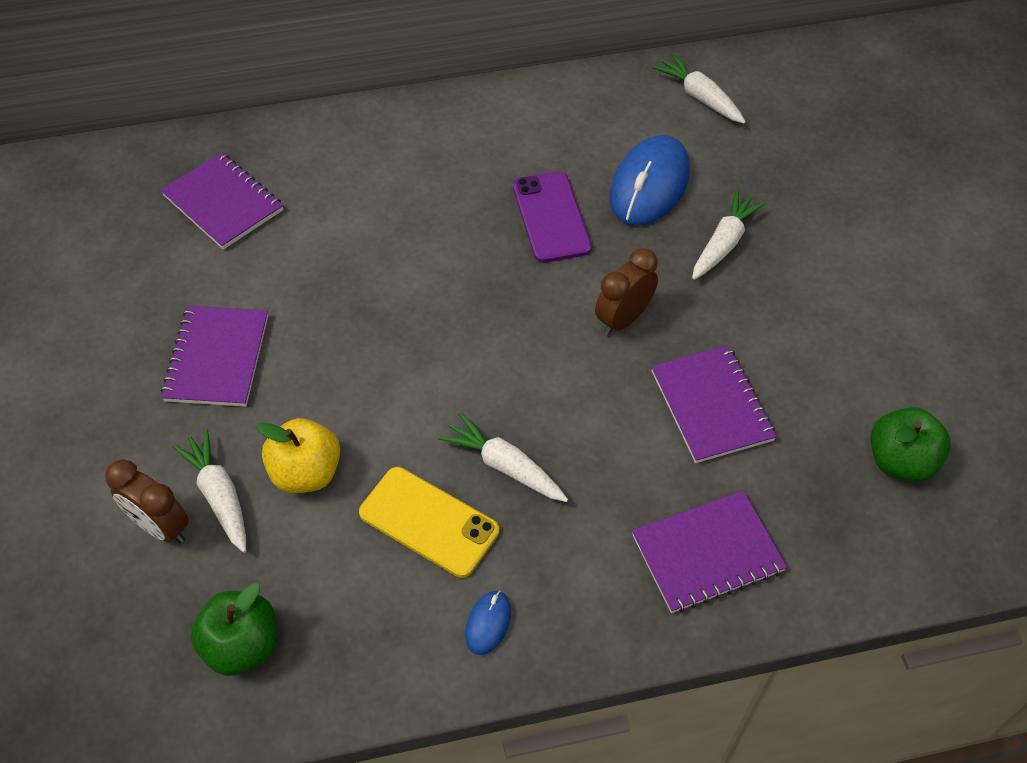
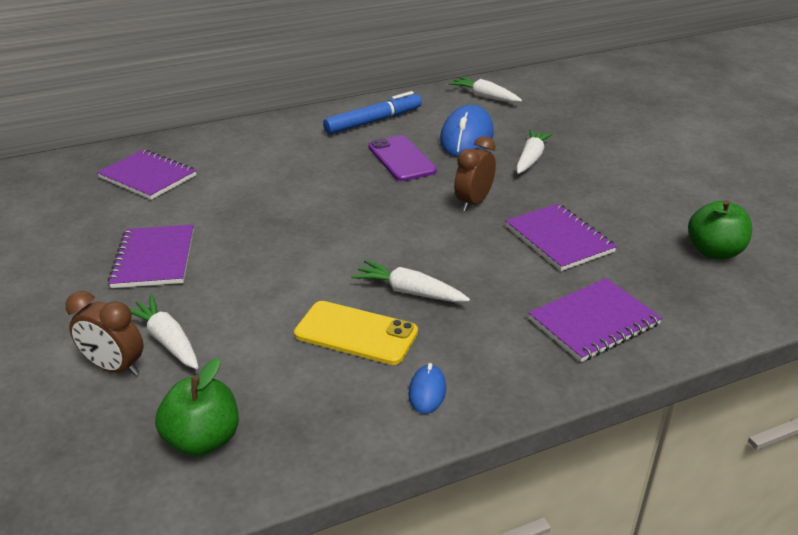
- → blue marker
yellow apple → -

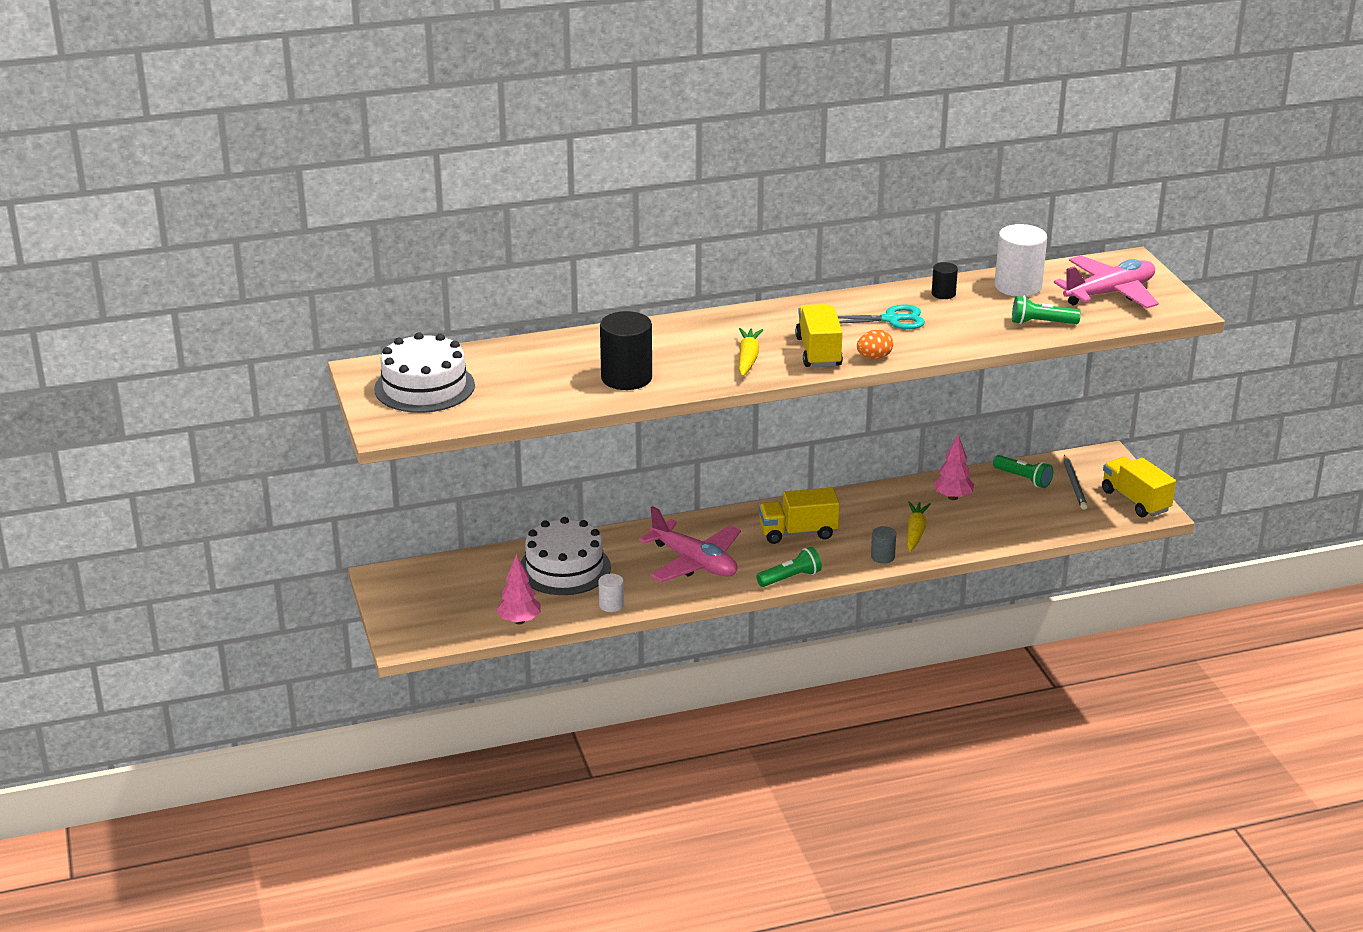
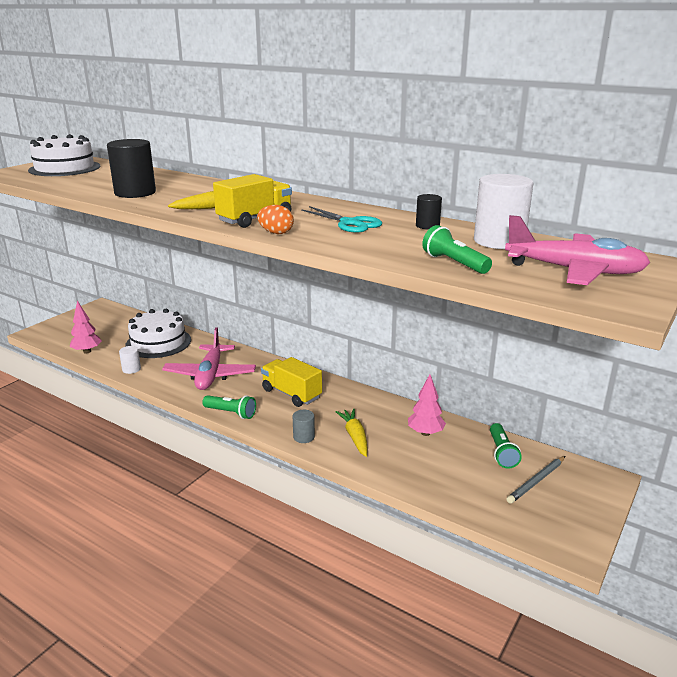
yellow carrot (no. 2 from left), 75 degrees counterclockwise
yellow truck (no. 3 from left) → -

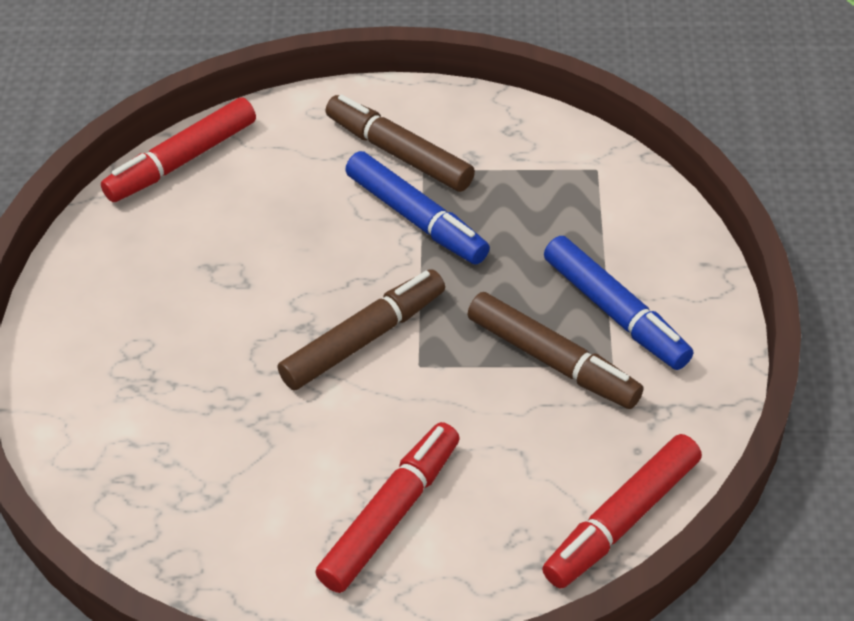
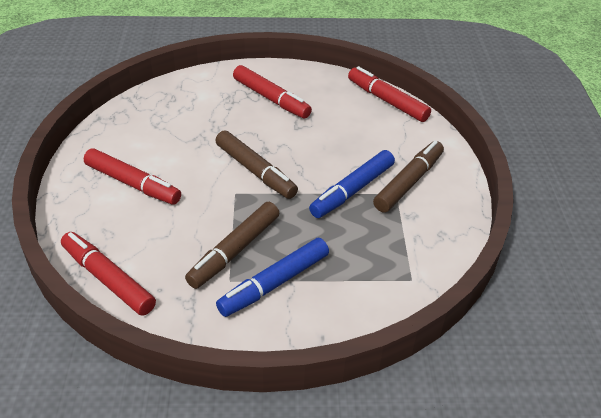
- → red marker (no. 3 from left)

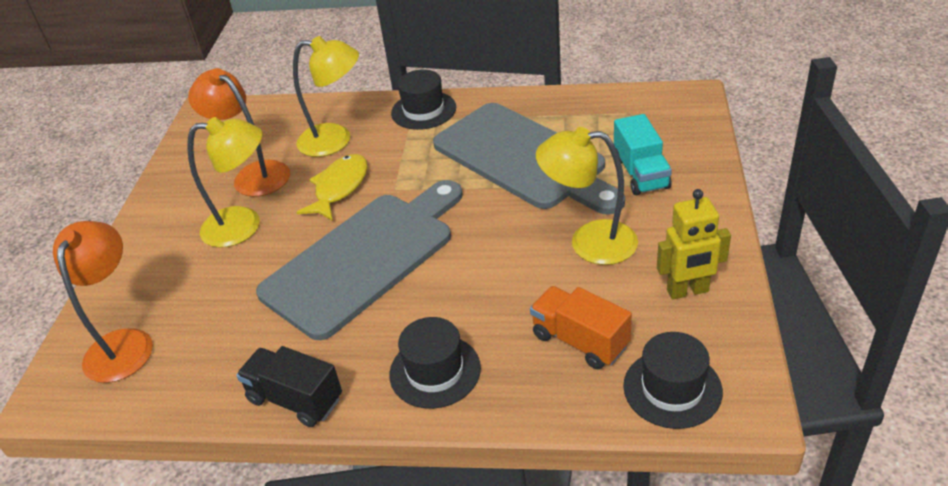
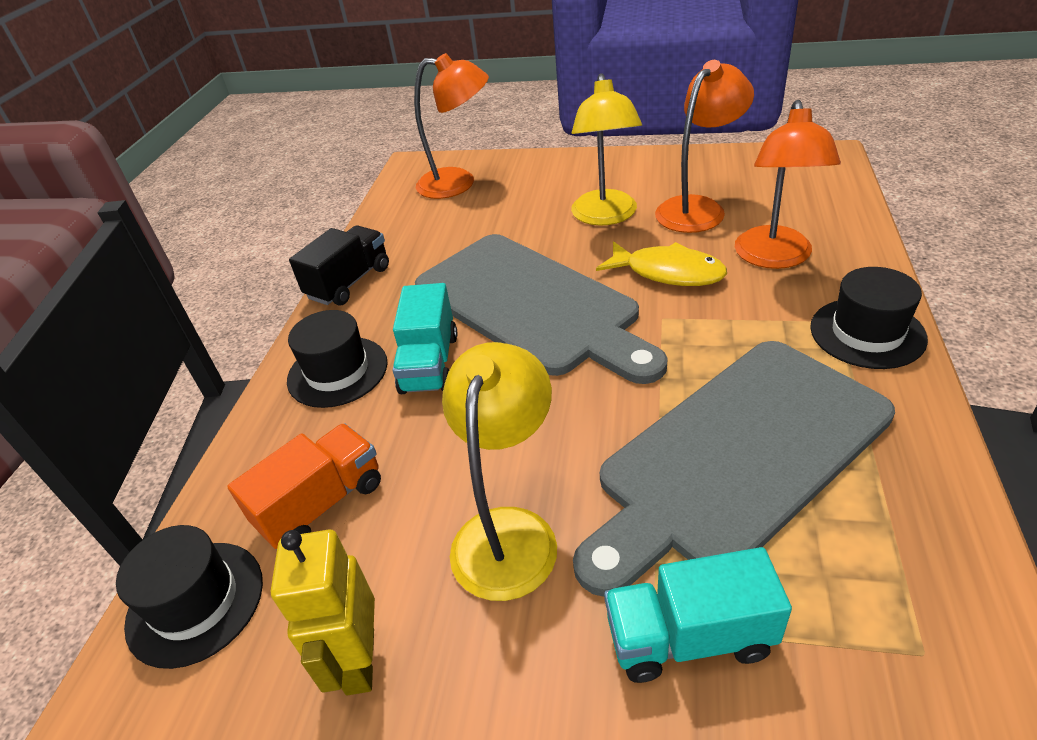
- → turquoise truck (no. 1 from left)
yellow lamp (no. 2 from left) → orange lamp (no. 3 from left)

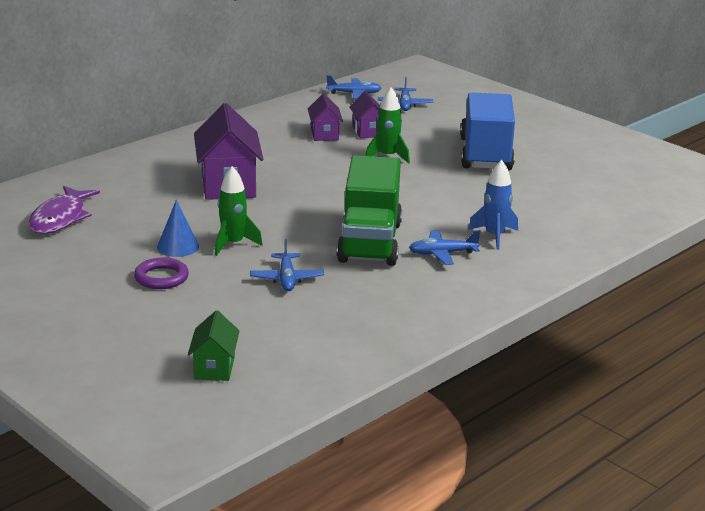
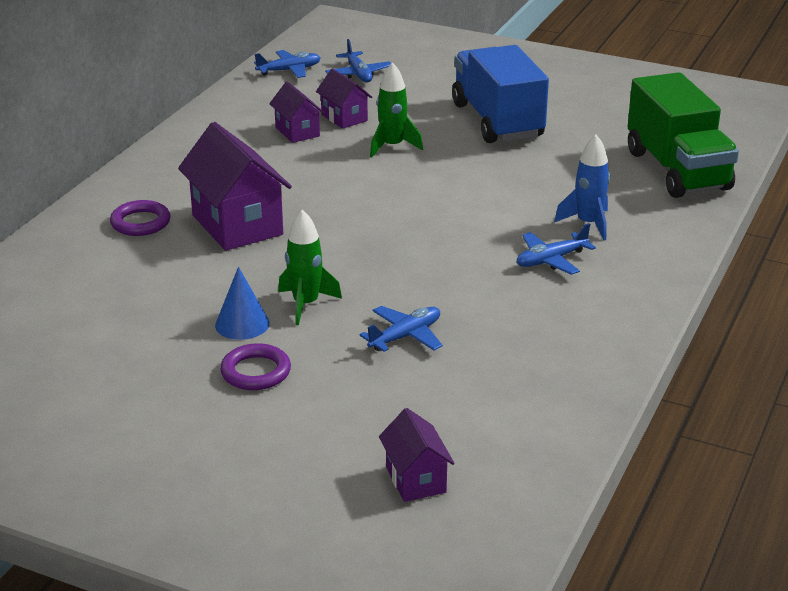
- → purple ring (no. 1 from left)
blue plane (no. 1 from left in the first image) → blue plane (no. 3 from left), 105 degrees counterclockwise
green house → purple house (no. 4 from left)
green truck, shifted
purple fish → -

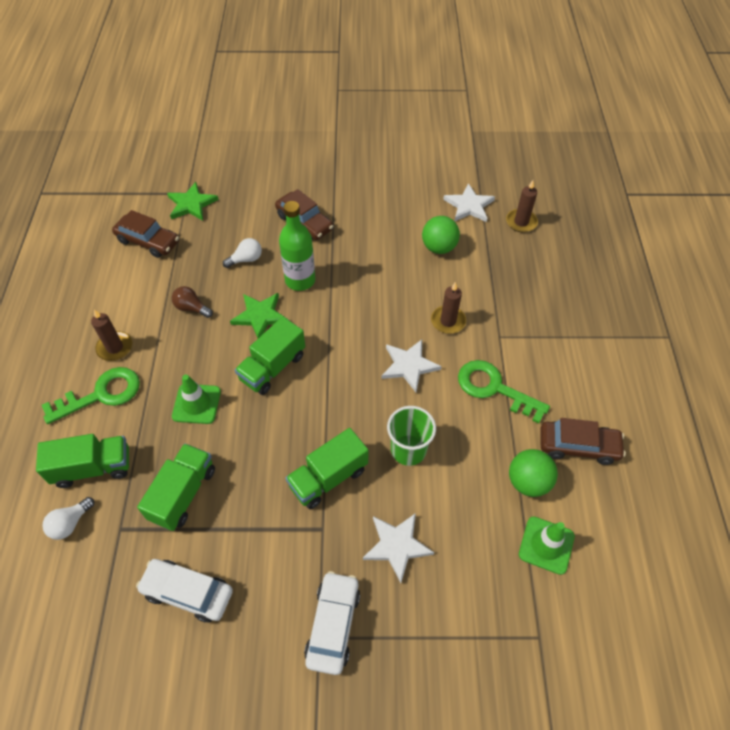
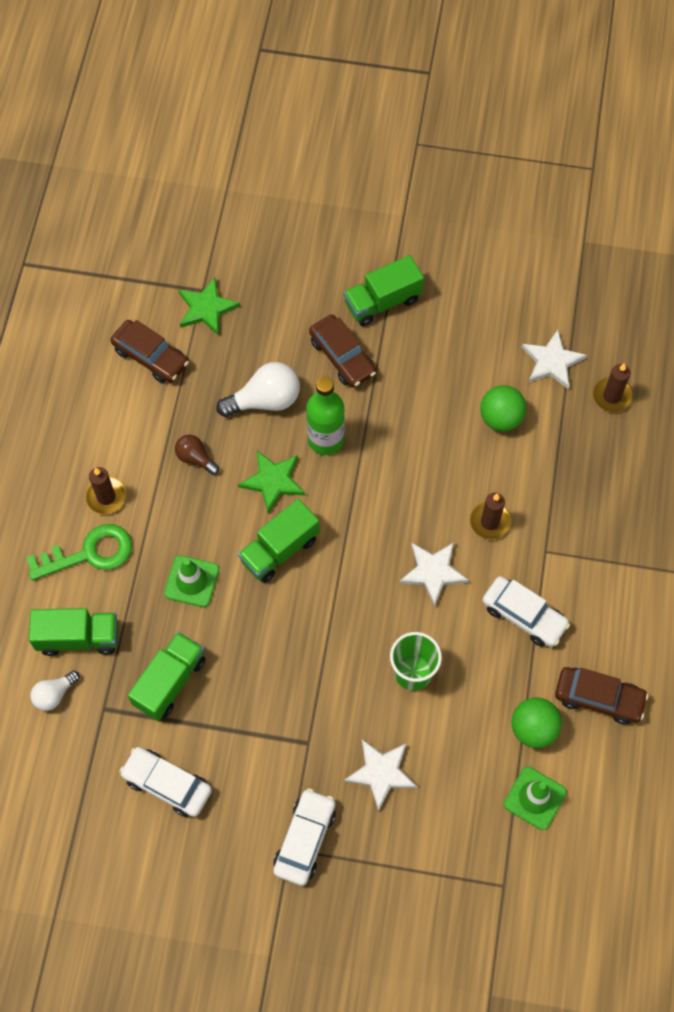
white light bulb (no. 2 from left), x1.72
green truck (no. 4 from left), shifted
green key (no. 2 from left) → white car (no. 3 from left)

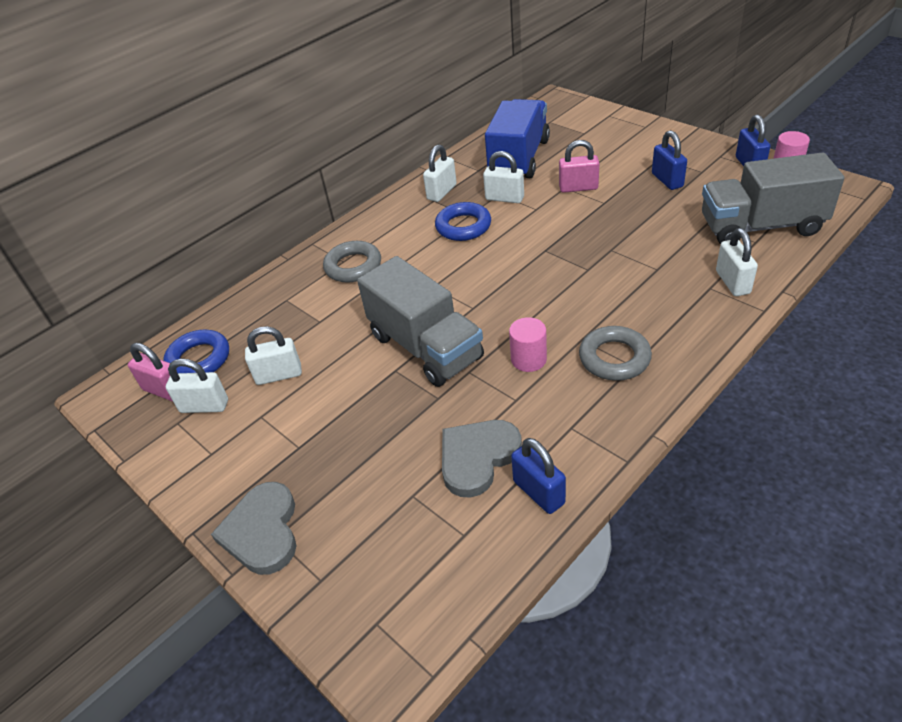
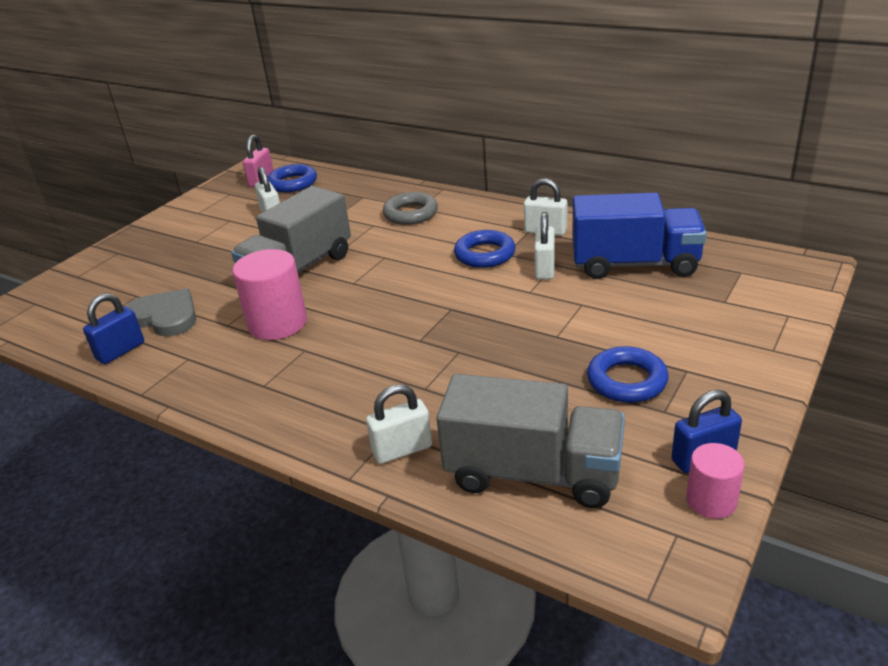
pink cylinder (no. 1 from left), x1.72
grey truck (no. 2 from left), 120 degrees clockwise
blue padlock (no. 2 from left) → blue ring (no. 3 from left)
white padlock (no. 1 from left) → -
grey heart (no. 1 from left) → -
pink padlock (no. 2 from left) → -
grey ring (no. 2 from left) → -

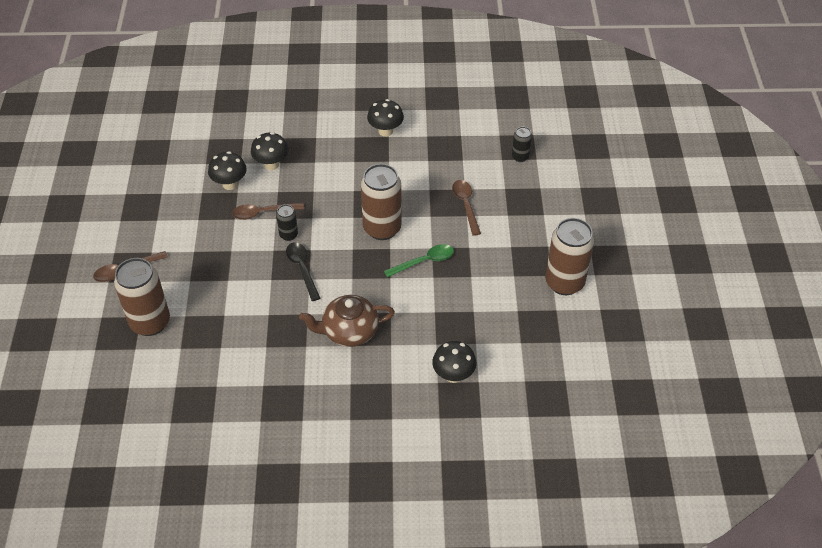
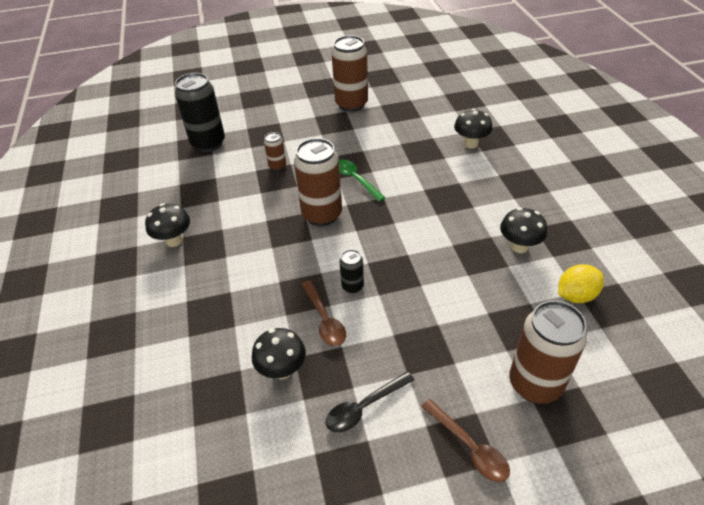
black can (no. 2 from left in the first image) → black can (no. 1 from left), x2.05
brown spoon (no. 3 from left) → brown can (no. 1 from left)
black spoon, shifted
black mushroom (no. 2 from left in the first image) → black mushroom (no. 4 from left), shifted
- → yellow lemon
brown teapot → -

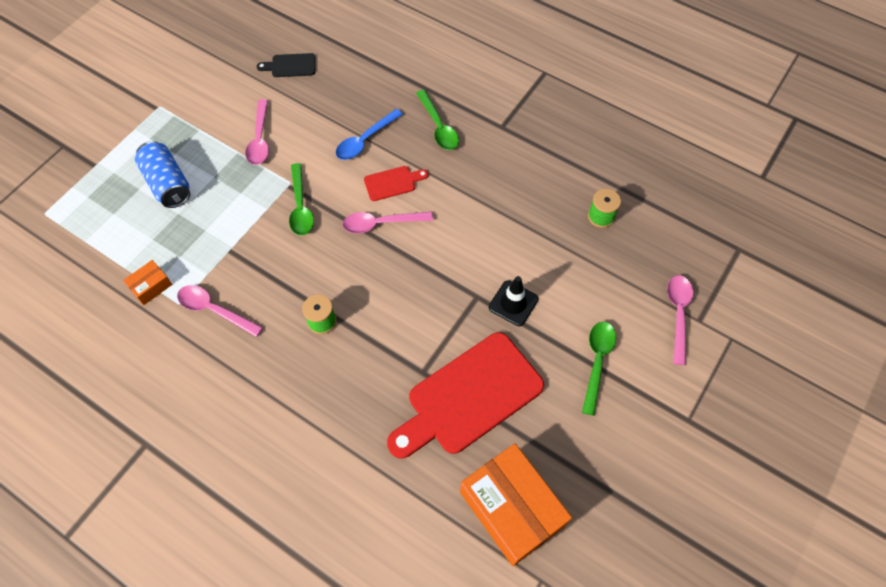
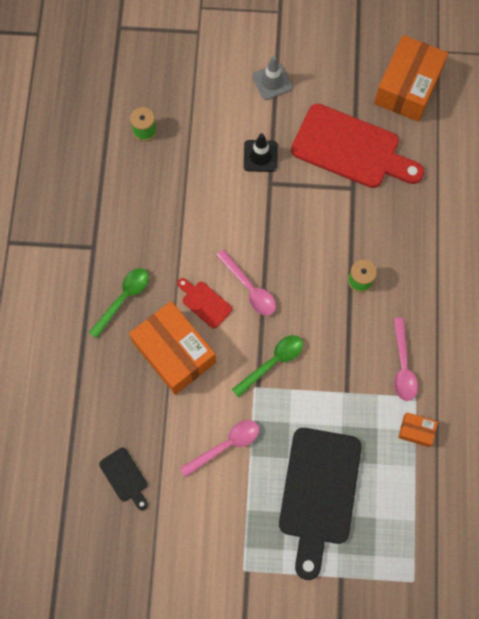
blue spoon → orange box (no. 1 from left)
green spoon (no. 3 from left) → grey traffic cone
blue can → black cutting board (no. 2 from left)
pink spoon (no. 4 from left) → -

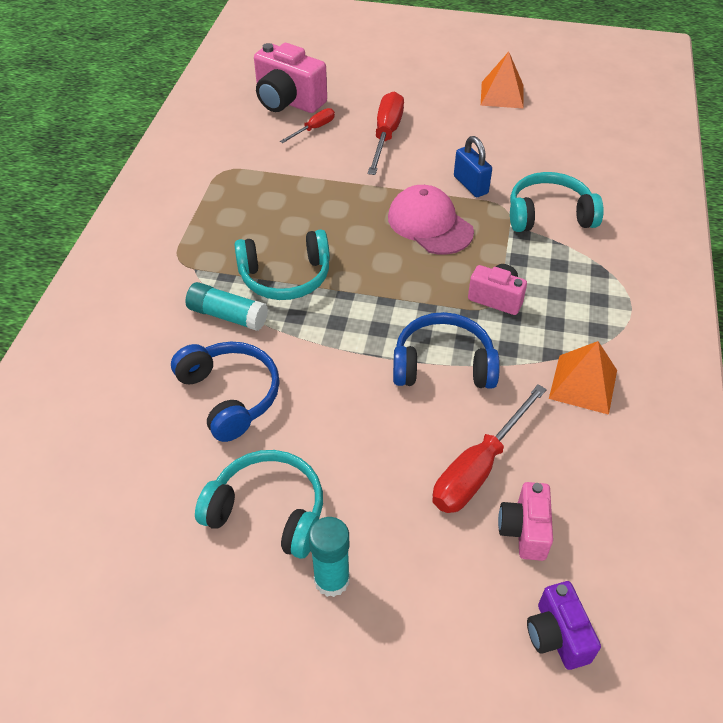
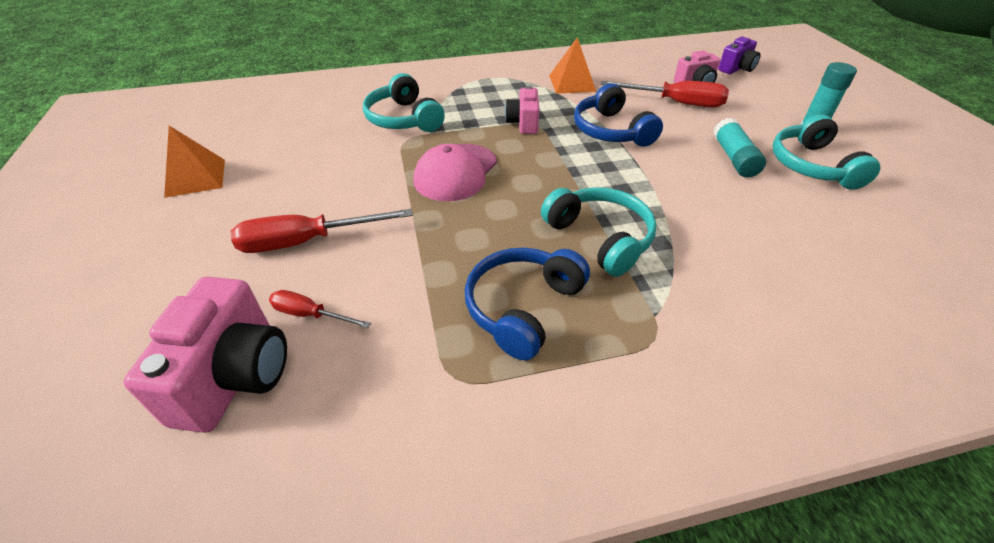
blue headphones (no. 1 from left), shifted
turquoise glue stick (no. 1 from left), shifted
blue padlock → -

